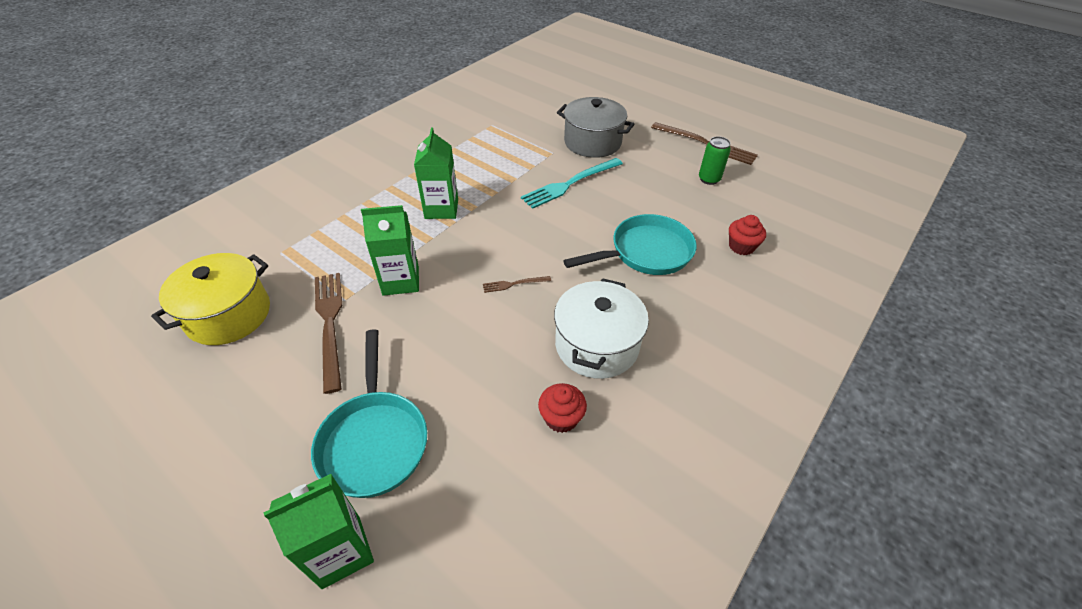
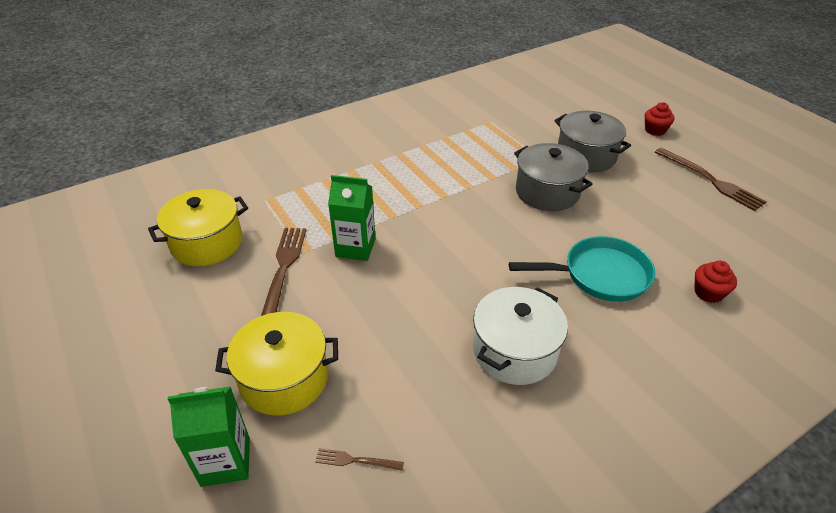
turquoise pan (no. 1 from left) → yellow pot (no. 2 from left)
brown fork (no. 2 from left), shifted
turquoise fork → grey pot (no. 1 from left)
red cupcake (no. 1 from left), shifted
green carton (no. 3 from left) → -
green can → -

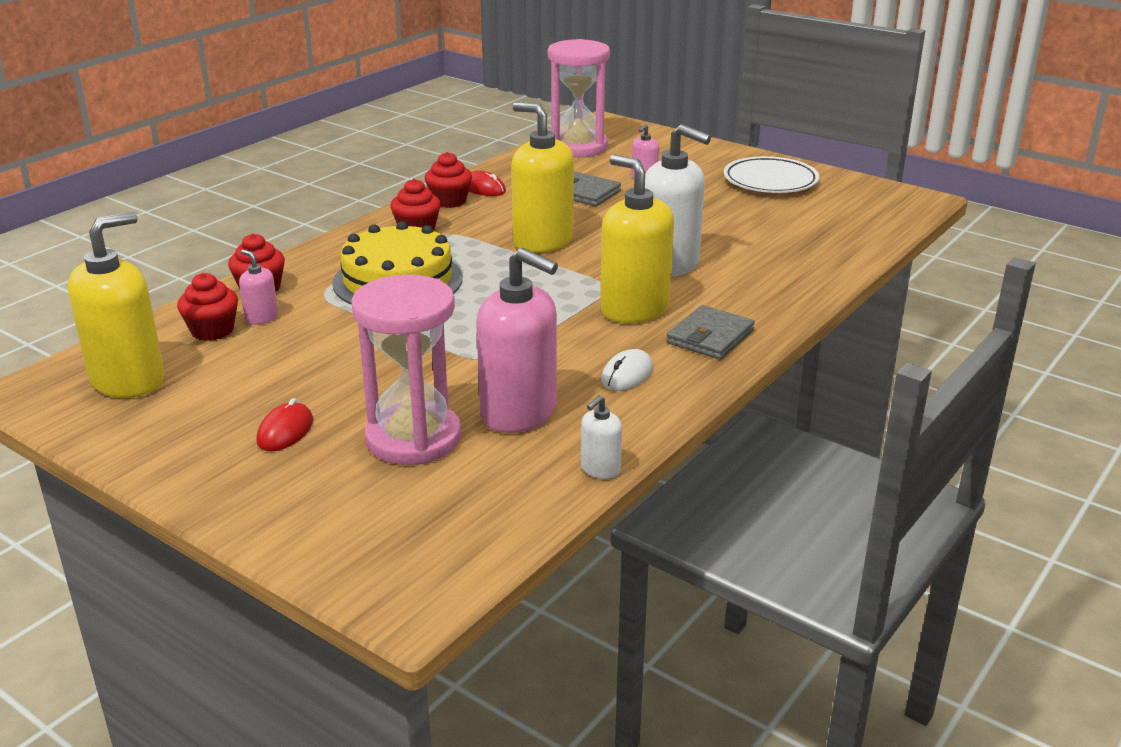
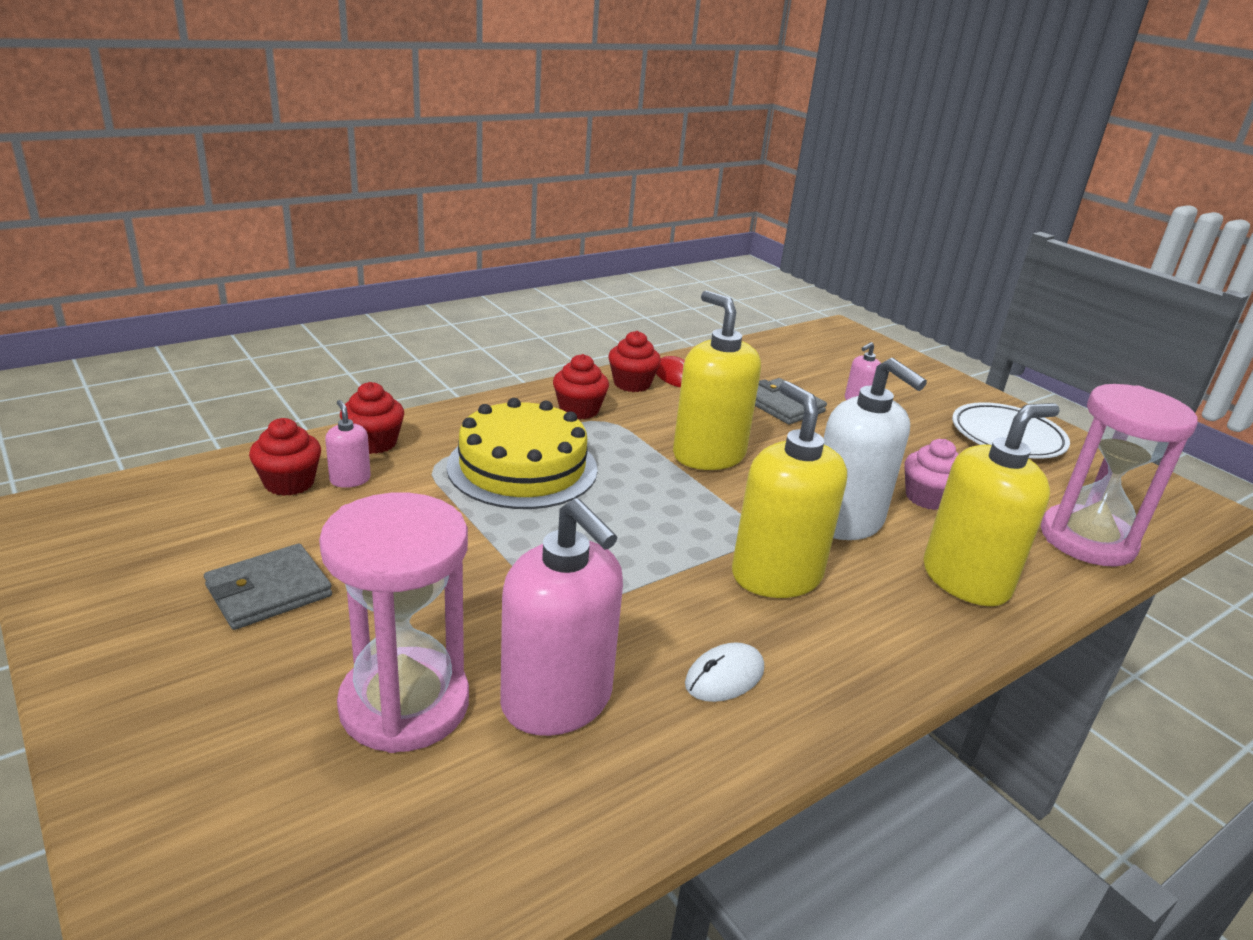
grey wallet (no. 2 from left in the first image) → grey wallet (no. 1 from left), shifted
- → pink cupcake
yellow soap dispenser (no. 1 from left in the first image) → yellow soap dispenser (no. 3 from left), shifted
pink hourglass (no. 2 from left), shifted
red mouse (no. 1 from left) → -
white soap dispenser (no. 1 from left) → -

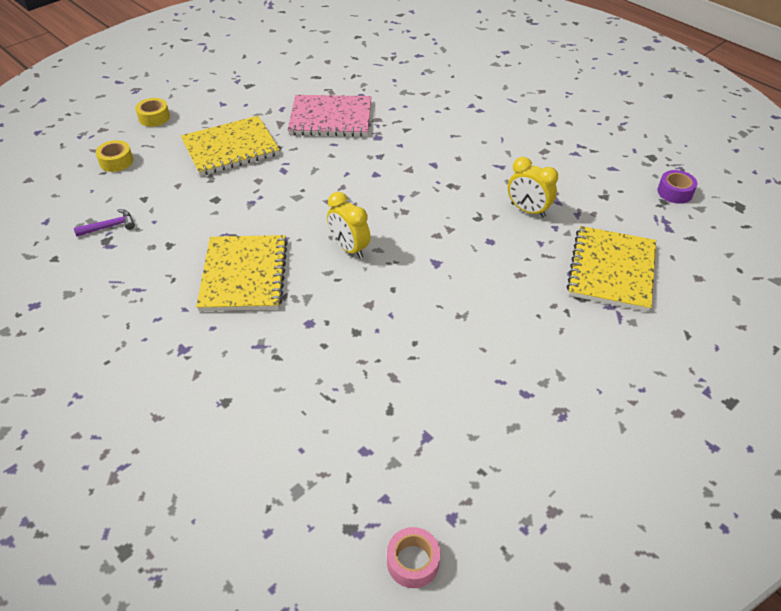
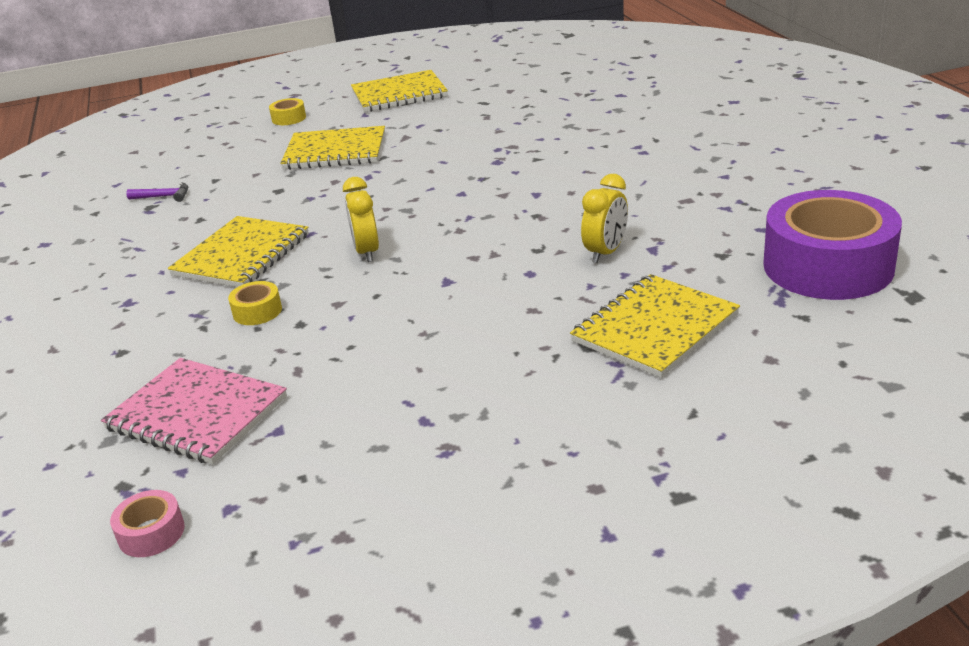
pink notebook, shifted
yellow tape (no. 1 from left), shifted
- → yellow notebook (no. 3 from left)
yellow clock (no. 2 from left), 120 degrees counterclockwise
purple tape, x2.49

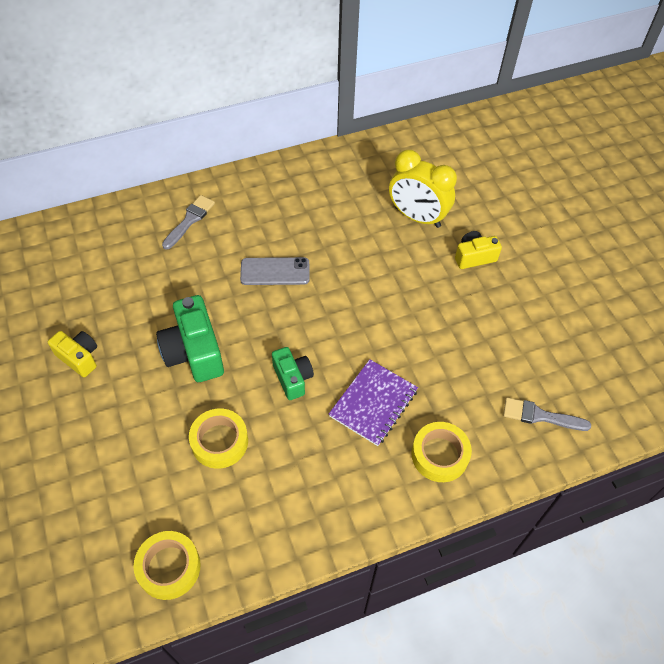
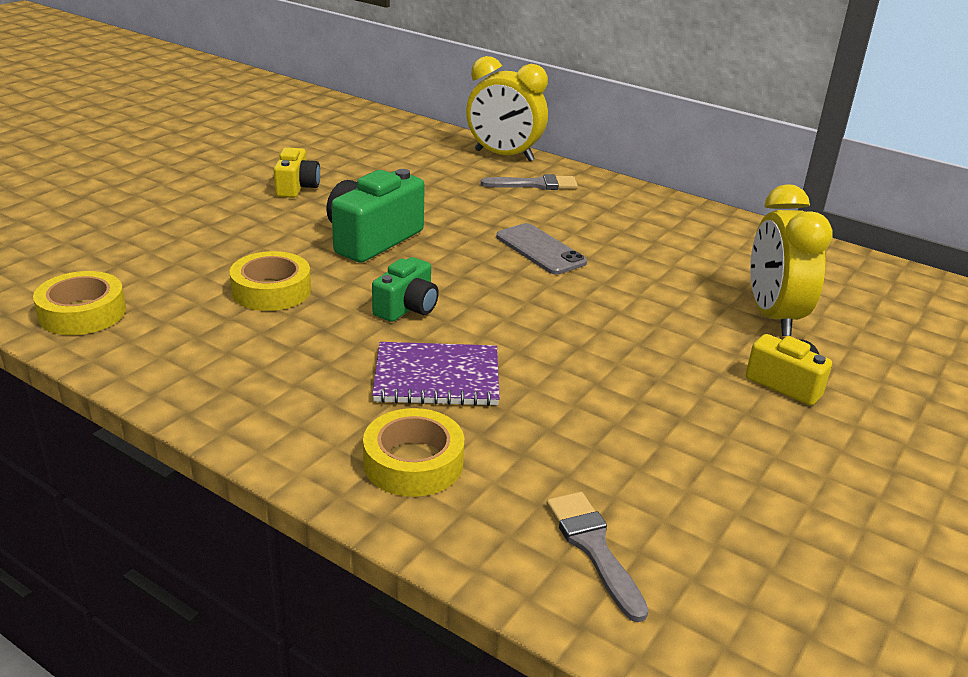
- → yellow clock (no. 1 from left)

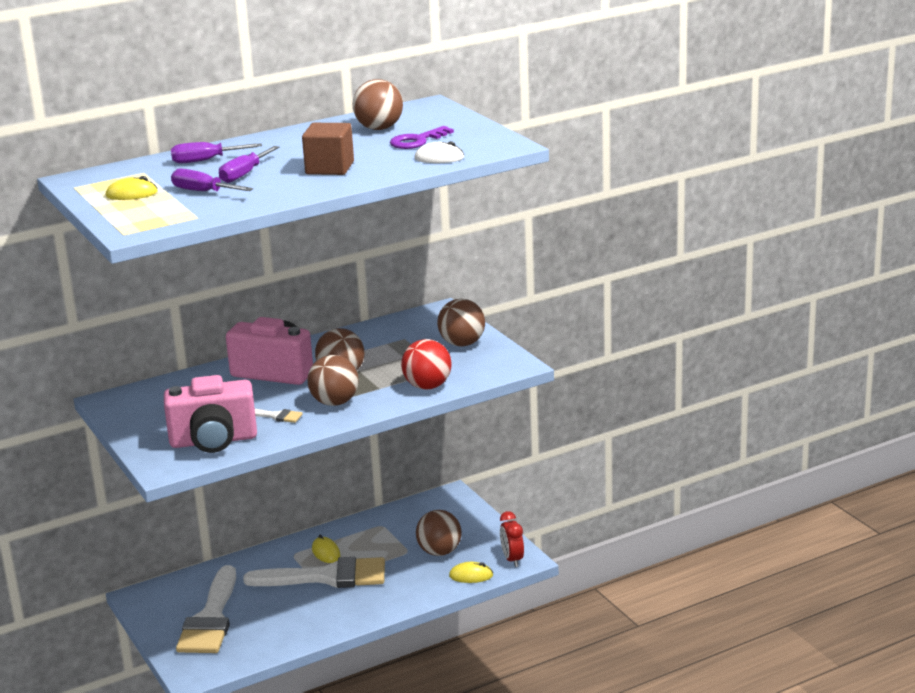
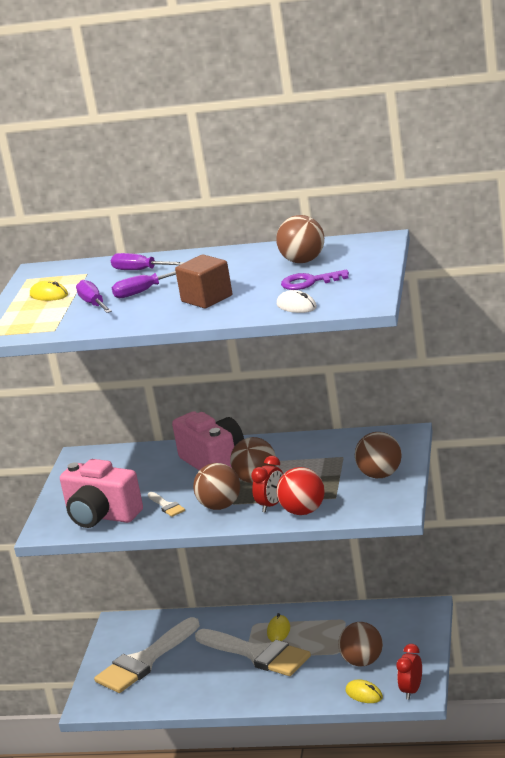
- → red clock (no. 1 from left)

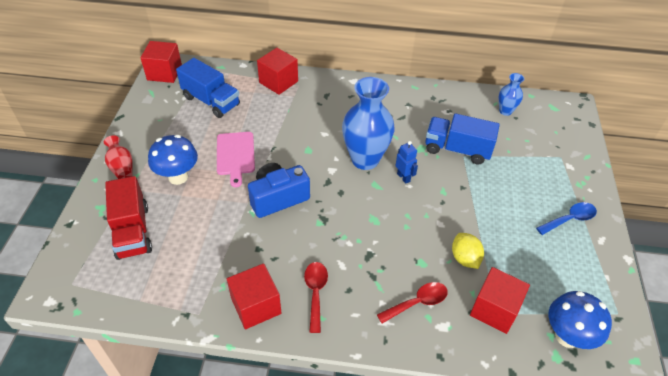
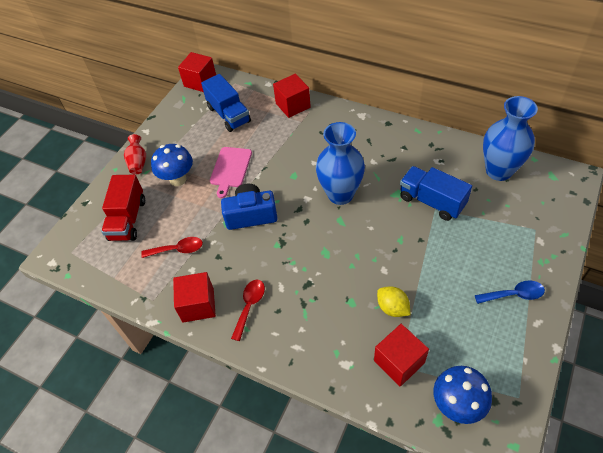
red spoon (no. 2 from left in the first image) → red spoon (no. 1 from left), shifted
yellow lemon, 45 degrees counterclockwise
blue vase (no. 2 from left), x2.00
blue robot → -

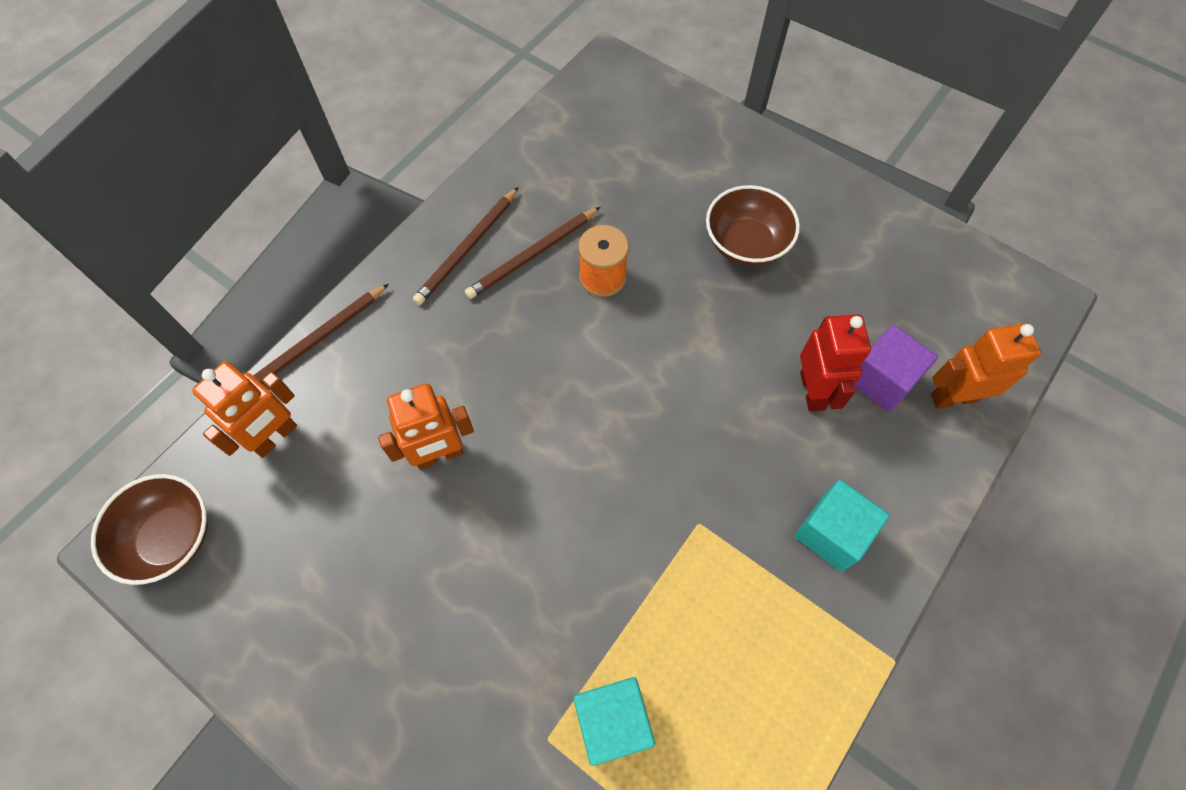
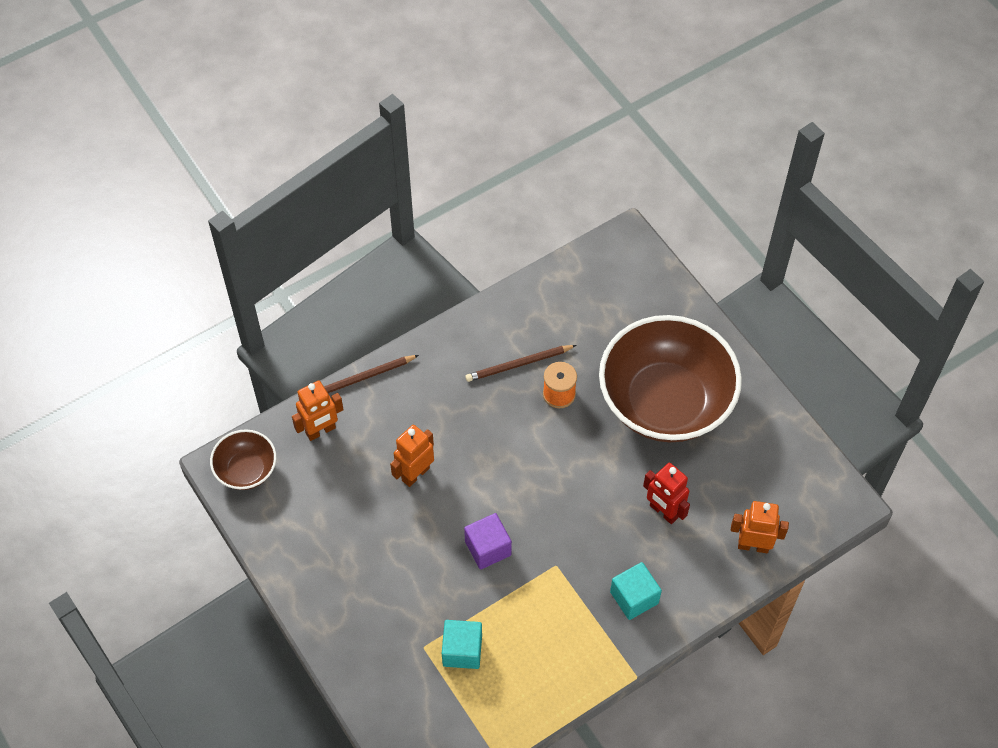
orange robot (no. 2 from left), 135 degrees clockwise
purple cube, shifted
brown bowl (no. 2 from left), x2.16
red robot, 120 degrees clockwise
brown pencil (no. 2 from left) → -

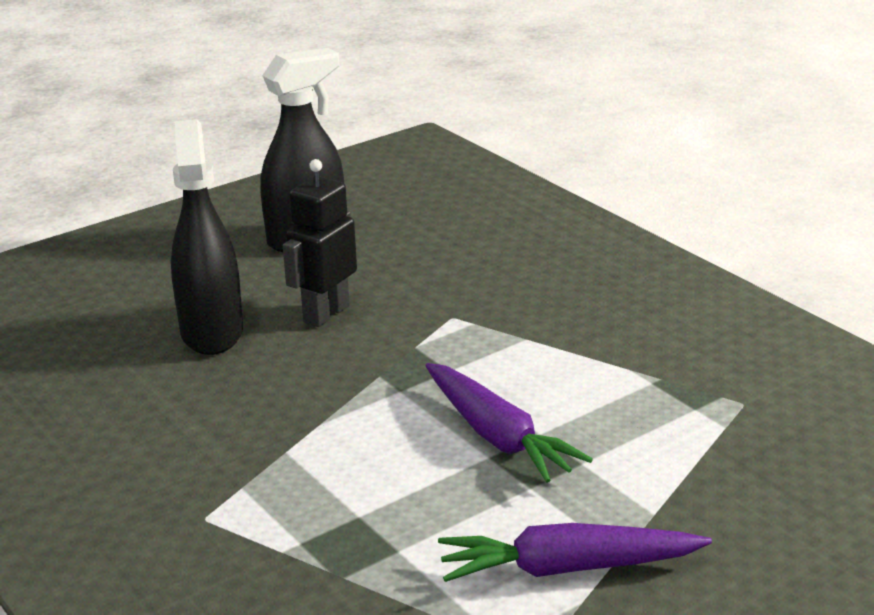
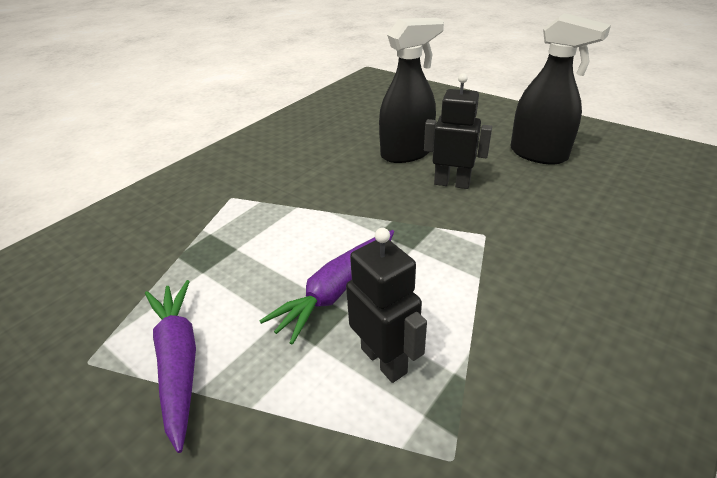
- → black robot (no. 1 from left)

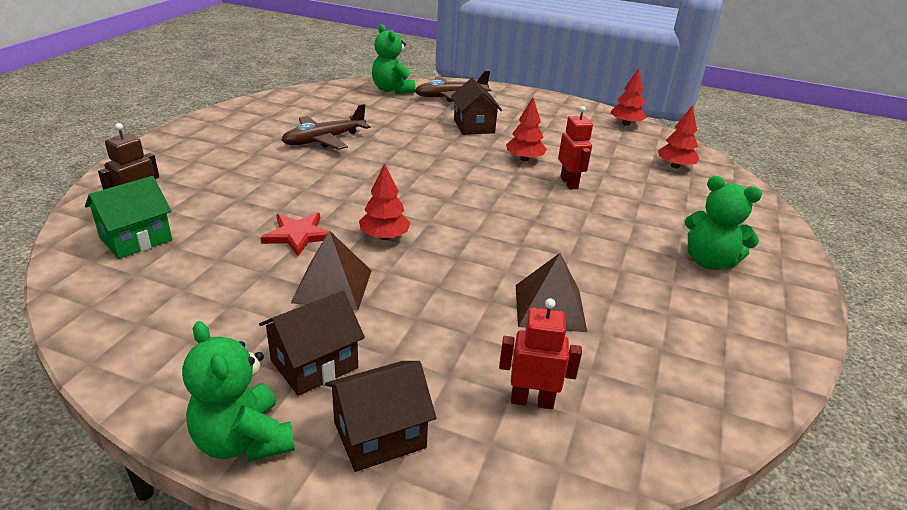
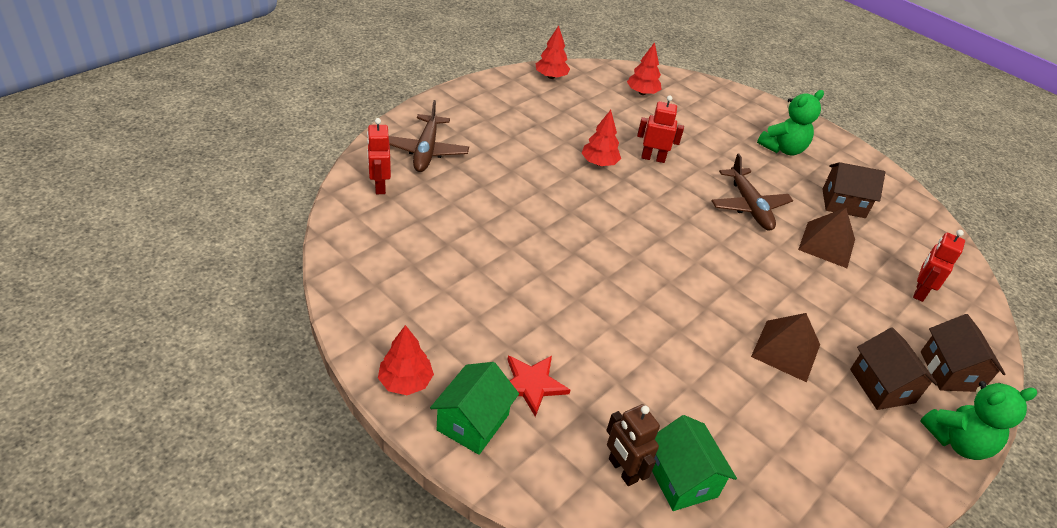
green teddy bear (no. 2 from left) → red robot (no. 1 from left)
red tree (no. 1 from left), shifted
- → green house (no. 1 from left)
red star, shifted
brown plane (no. 1 from left in the first image) → brown plane (no. 2 from left), shifted
brown house (no. 3 from left in the first image) → brown house (no. 1 from left), shifted

